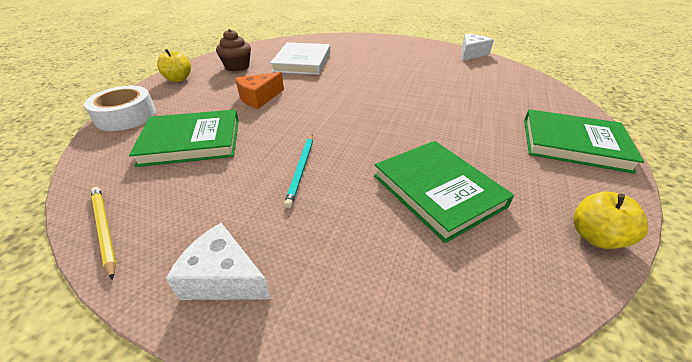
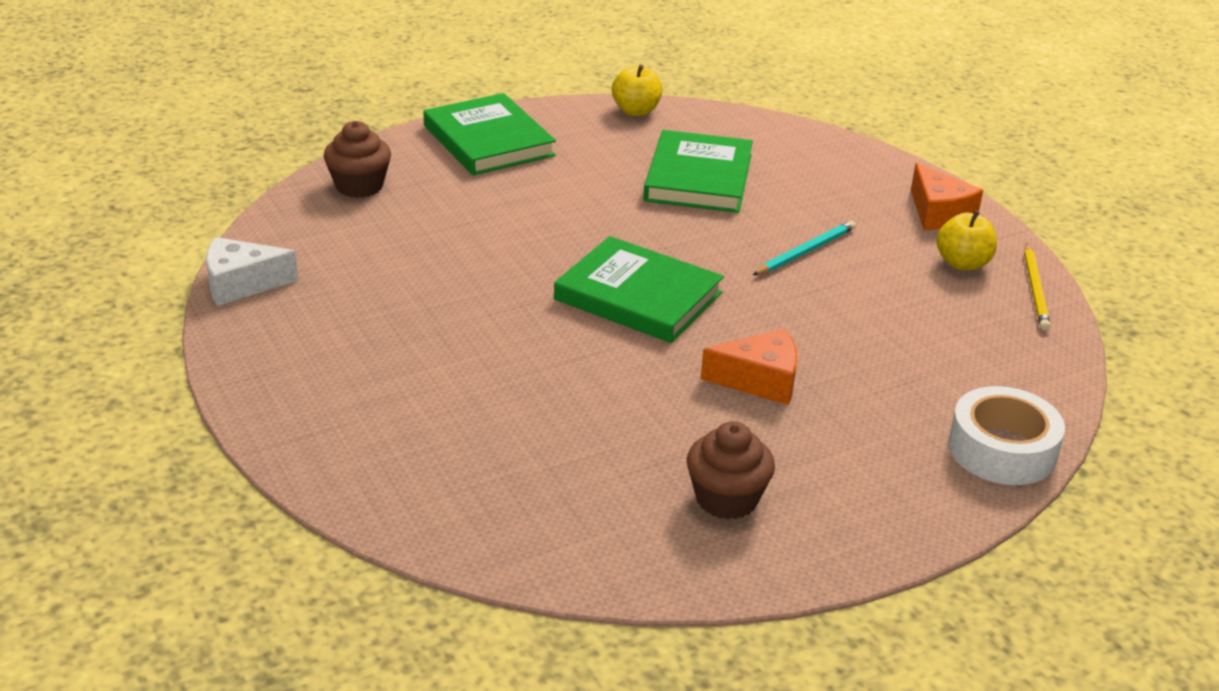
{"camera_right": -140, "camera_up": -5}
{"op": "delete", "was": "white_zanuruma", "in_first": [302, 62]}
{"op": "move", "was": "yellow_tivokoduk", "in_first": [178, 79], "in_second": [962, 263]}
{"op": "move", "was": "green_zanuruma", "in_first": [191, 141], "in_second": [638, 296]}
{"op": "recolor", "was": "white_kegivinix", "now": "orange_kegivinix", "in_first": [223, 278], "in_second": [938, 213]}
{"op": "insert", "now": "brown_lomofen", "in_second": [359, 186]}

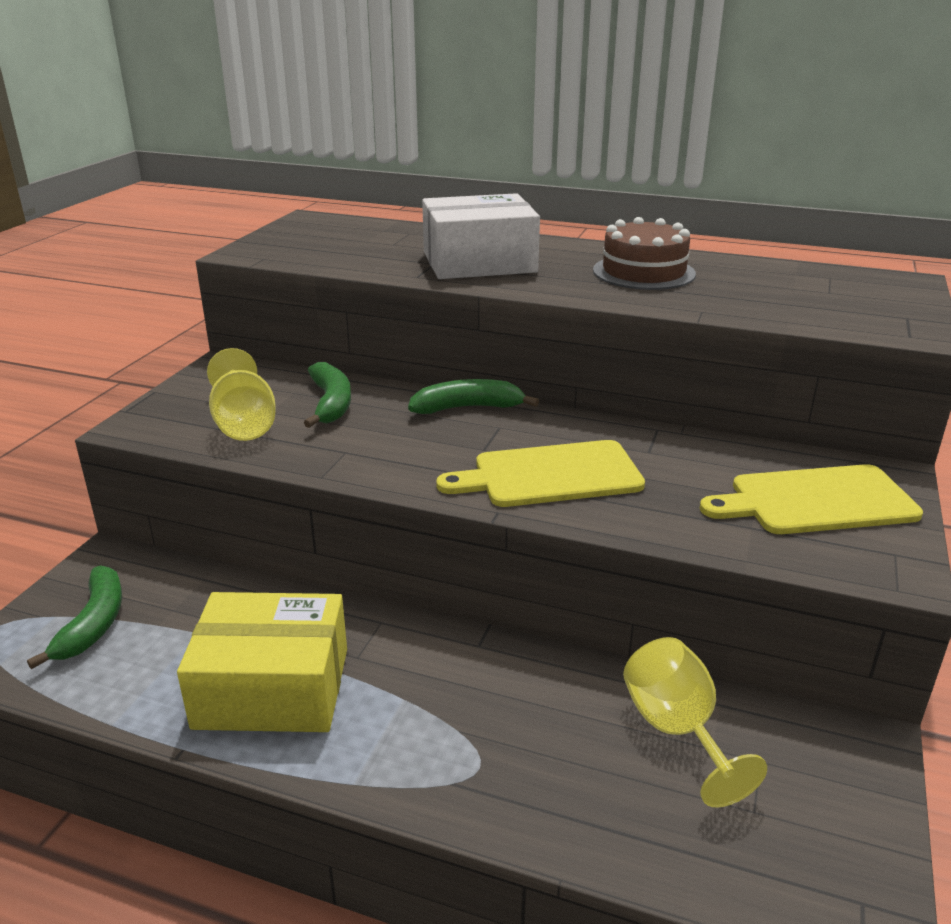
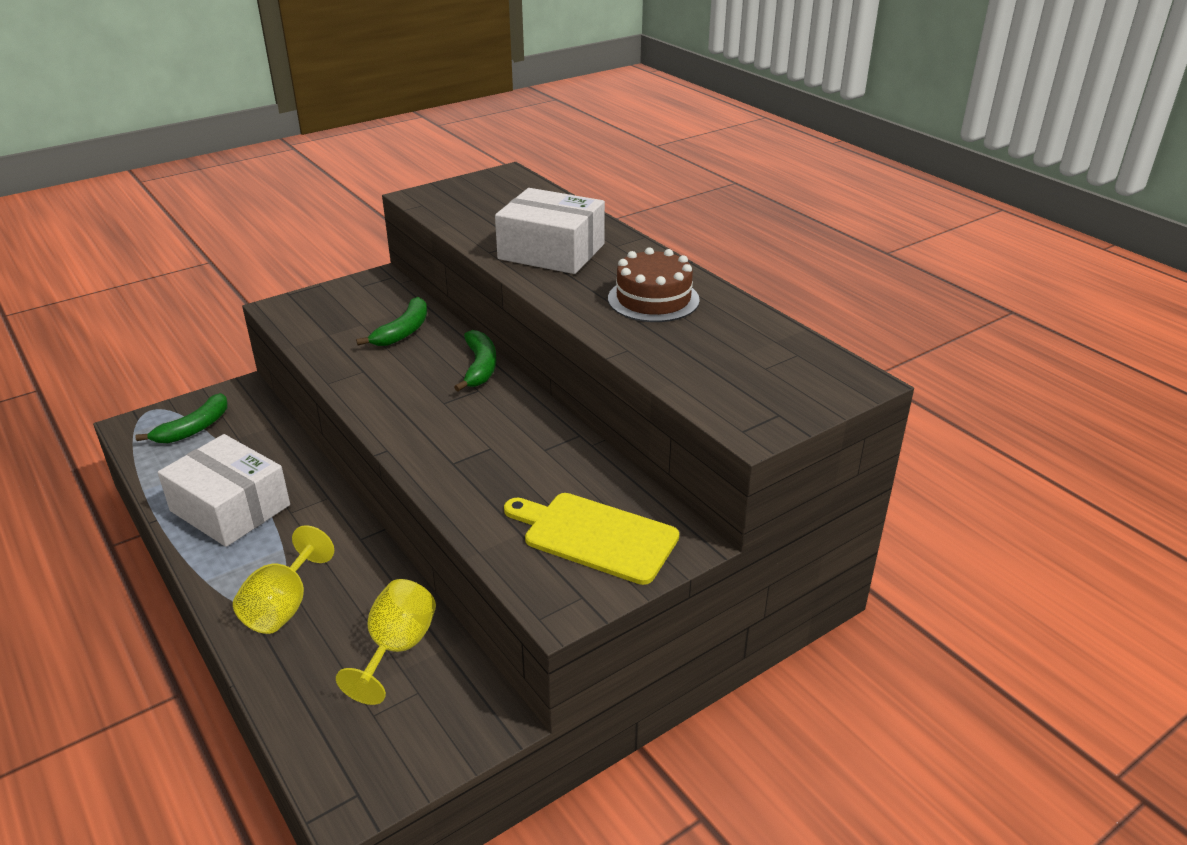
{"camera_right": 35, "camera_up": 5}
{"op": "move", "was": "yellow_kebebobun", "in_first": [244, 424], "in_second": [283, 606]}
{"op": "rotate", "was": "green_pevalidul", "in_first": [468, 408], "in_second": [480, 367], "clockwise": 60}
{"op": "delete", "was": "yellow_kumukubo", "in_first": [550, 475]}
{"op": "recolor", "was": "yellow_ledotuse", "now": "white_ledotuse", "in_first": [272, 688], "in_second": [230, 508]}

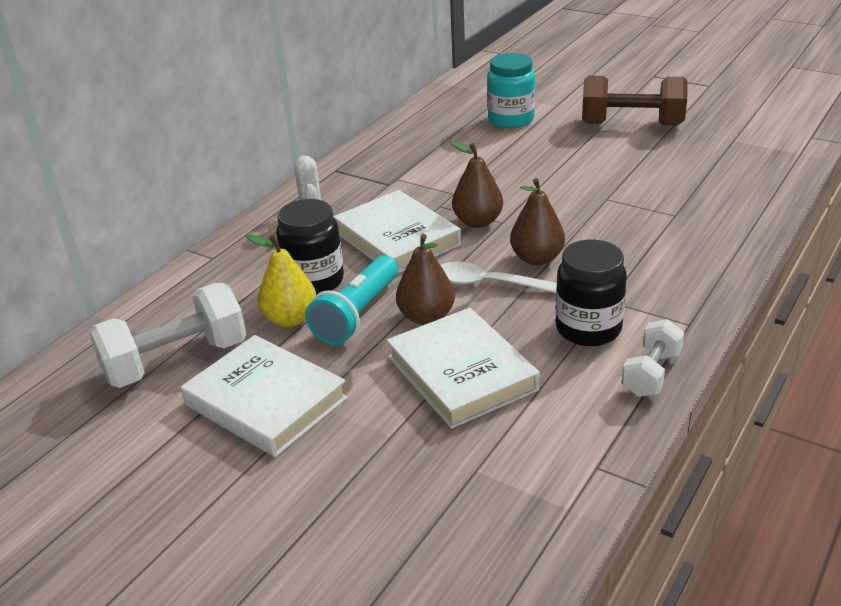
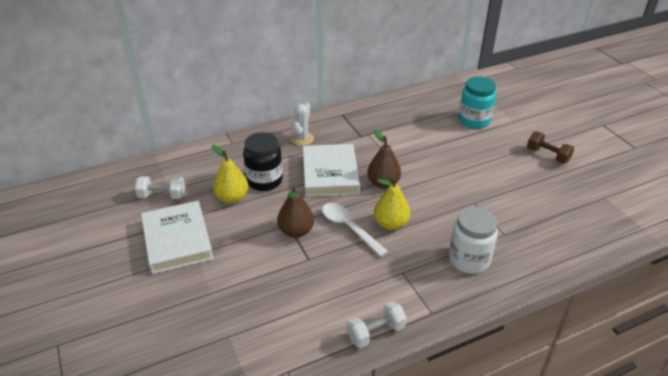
{"camera_right": 30, "camera_up": 5}
{"op": "resize", "was": "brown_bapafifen", "in_first": [631, 124], "in_second": [547, 155], "ratio": 0.57}
{"op": "recolor", "was": "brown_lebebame", "now": "yellow_lebebame", "in_first": [537, 258], "in_second": [391, 224]}
{"op": "delete", "was": "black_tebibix", "in_first": [588, 329]}
{"op": "delete", "was": "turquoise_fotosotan", "in_first": [358, 314]}
{"op": "resize", "was": "white_bapafifen", "in_first": [176, 361], "in_second": [162, 196], "ratio": 0.57}
{"op": "delete", "was": "white_zanuruma", "in_first": [461, 373]}
{"op": "insert", "now": "white_tebibix", "in_second": [469, 260]}

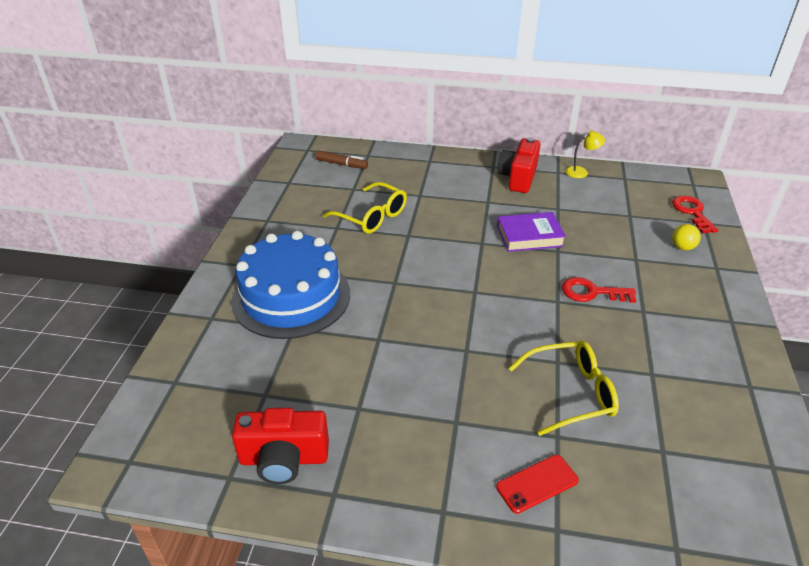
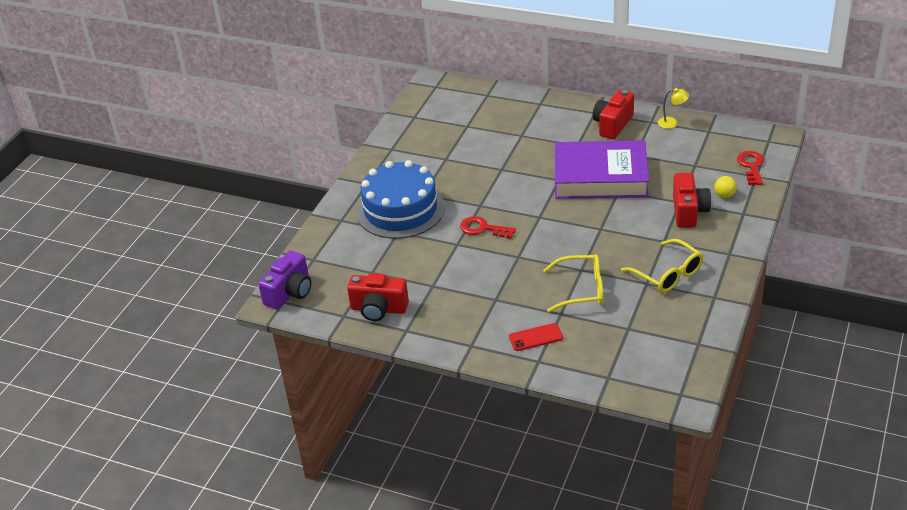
{"camera_right": 15, "camera_up": 0}
{"op": "delete", "was": "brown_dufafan", "in_first": [341, 164]}
{"op": "move", "was": "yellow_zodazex", "in_first": [371, 216], "in_second": [667, 273]}
{"op": "resize", "was": "purple_zanuruma", "in_first": [529, 236], "in_second": [600, 177], "ratio": 1.91}
{"op": "move", "was": "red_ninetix", "in_first": [591, 292], "in_second": [483, 228]}
{"op": "insert", "now": "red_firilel", "in_second": [688, 211]}
{"op": "insert", "now": "purple_firilel", "in_second": [290, 292]}

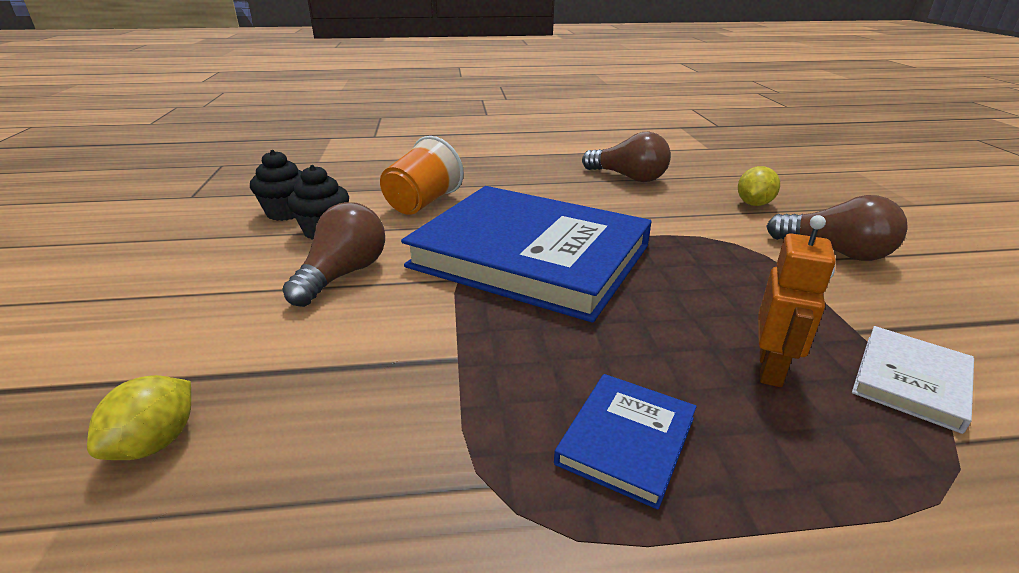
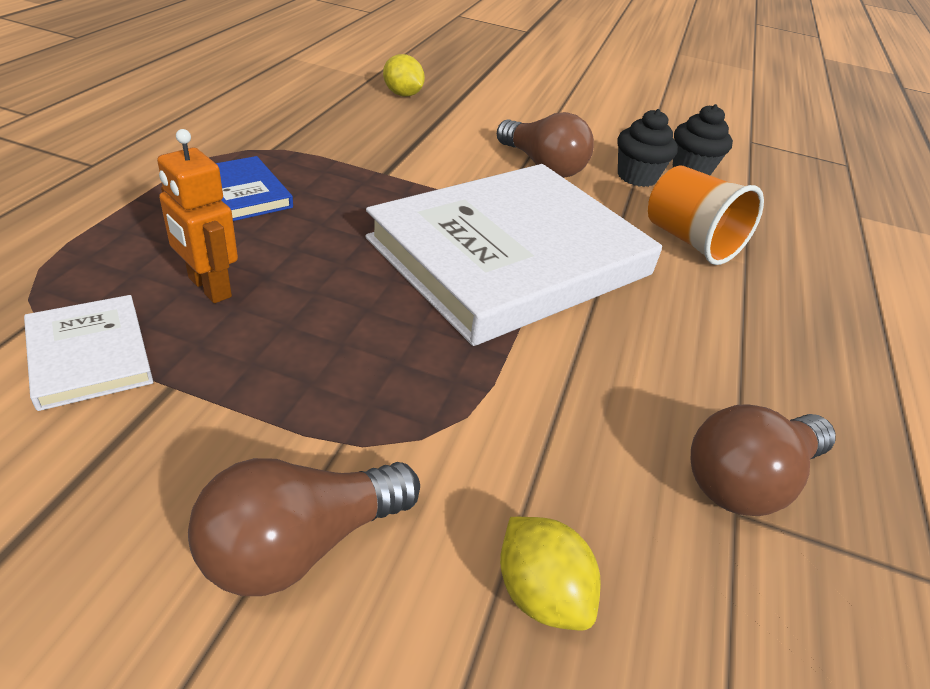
{"camera_right": 110, "camera_up": 10}
{"op": "recolor", "was": "blue_zanuruma", "now": "white_zanuruma", "in_first": [530, 256], "in_second": [510, 257]}

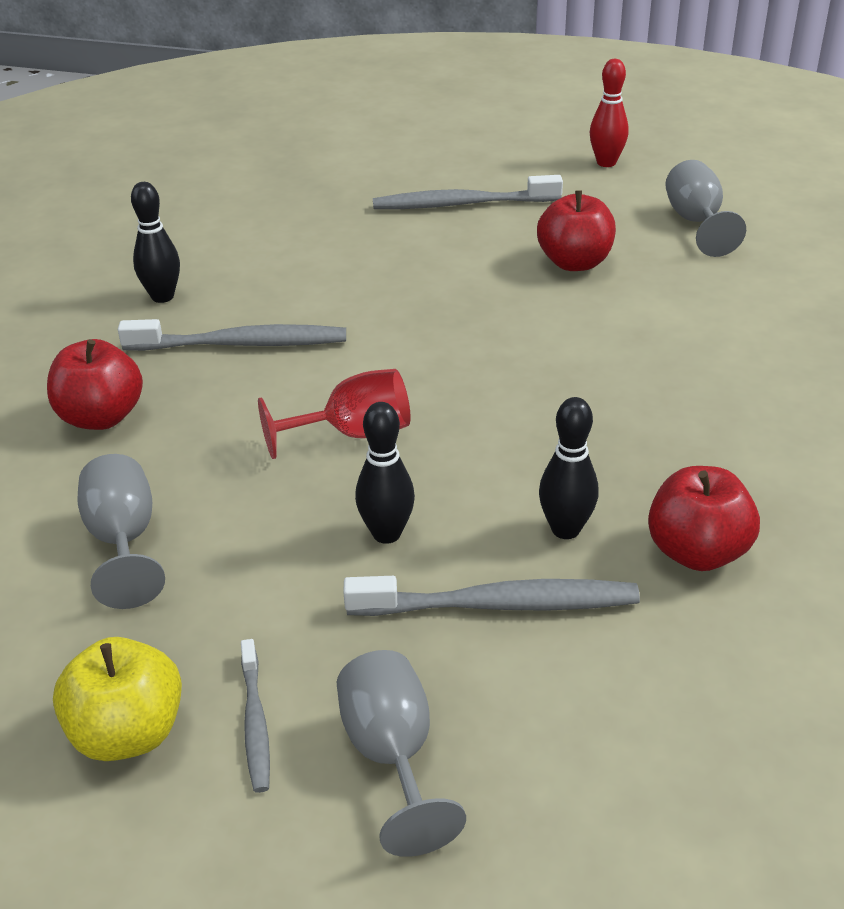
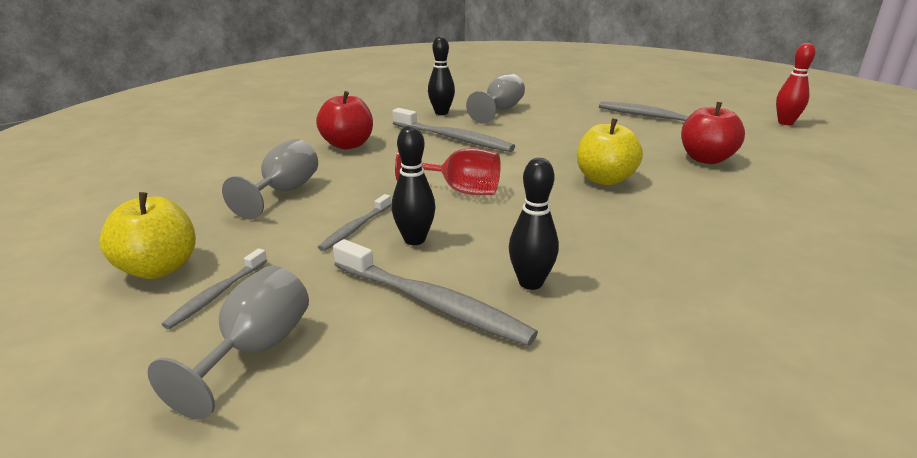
{"camera_right": 35, "camera_up": -10}
{"op": "move", "was": "grey_kebebobun", "in_first": [696, 222], "in_second": [500, 110]}
{"op": "delete", "was": "red_tivokoduk", "in_first": [697, 552]}
{"op": "insert", "now": "yellow_tivokoduk", "in_second": [604, 179]}
{"op": "insert", "now": "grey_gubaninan", "in_second": [355, 228]}

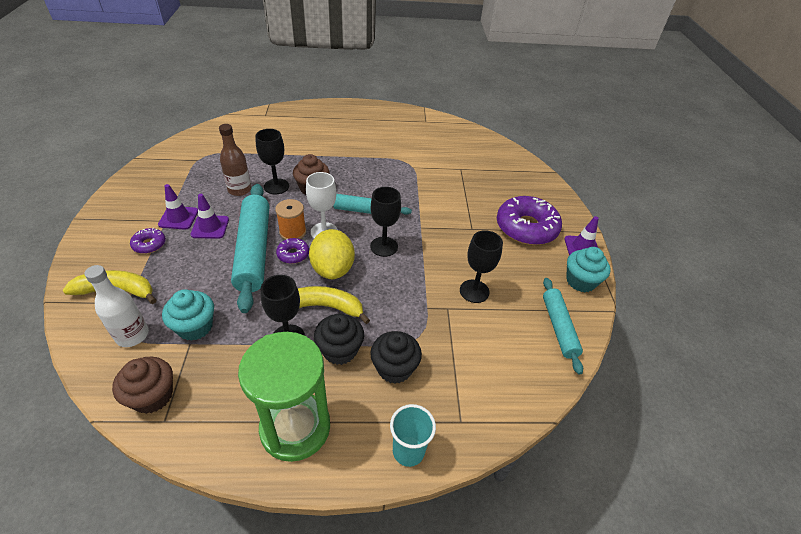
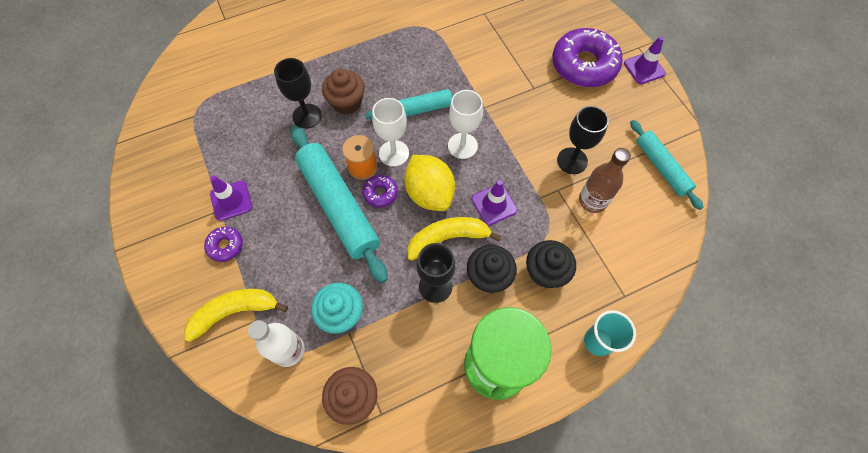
{"camera_right": -20, "camera_up": 20}
{"op": "move", "was": "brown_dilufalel", "in_first": [239, 190], "in_second": [592, 201]}
{"op": "recolor", "was": "black_kebebobun", "now": "white_kebebobun", "in_first": [384, 246], "in_second": [462, 146]}
{"op": "move", "was": "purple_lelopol", "in_first": [210, 227], "in_second": [494, 204]}
{"op": "delete", "was": "turquoise_lomofen", "in_first": [580, 281]}

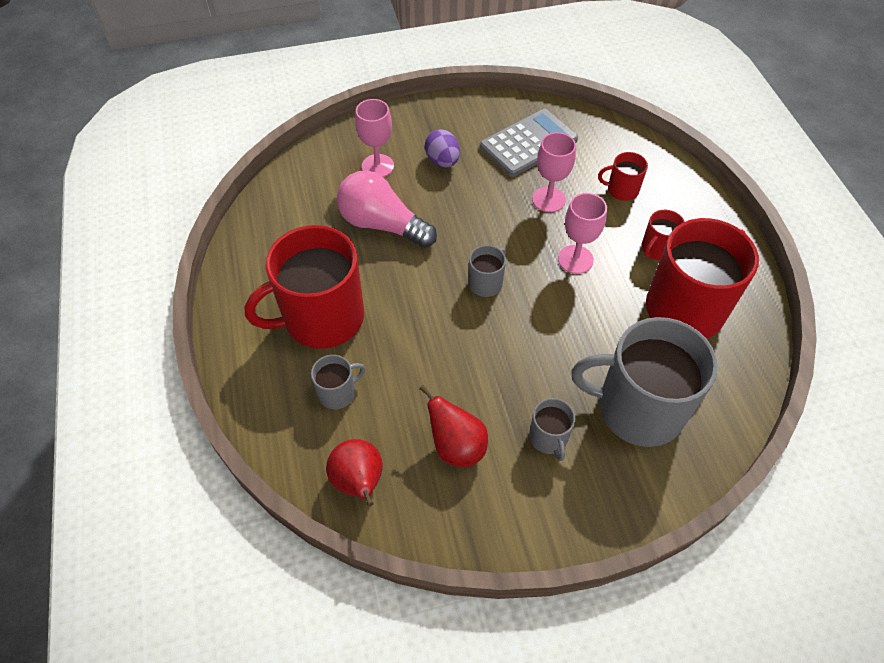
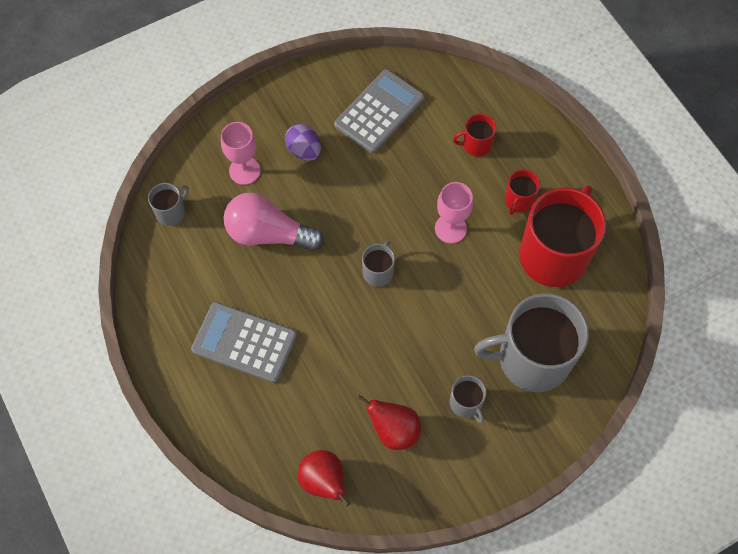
{"camera_right": -15, "camera_up": 10}
{"op": "delete", "was": "pink_kebebobun", "in_first": [548, 199]}
{"op": "replace", "was": "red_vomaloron", "now": "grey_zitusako", "in_first": [321, 318], "in_second": [244, 342]}
{"op": "move", "was": "grey_vomaloron", "in_first": [338, 392], "in_second": [171, 212]}

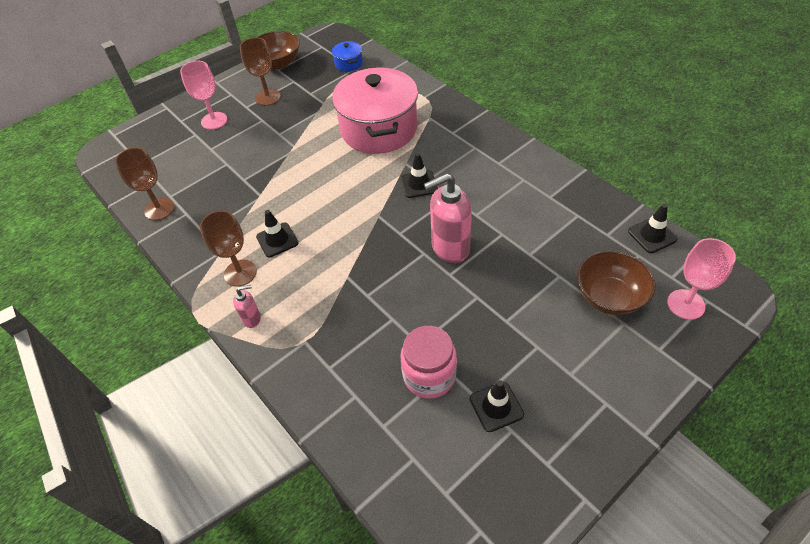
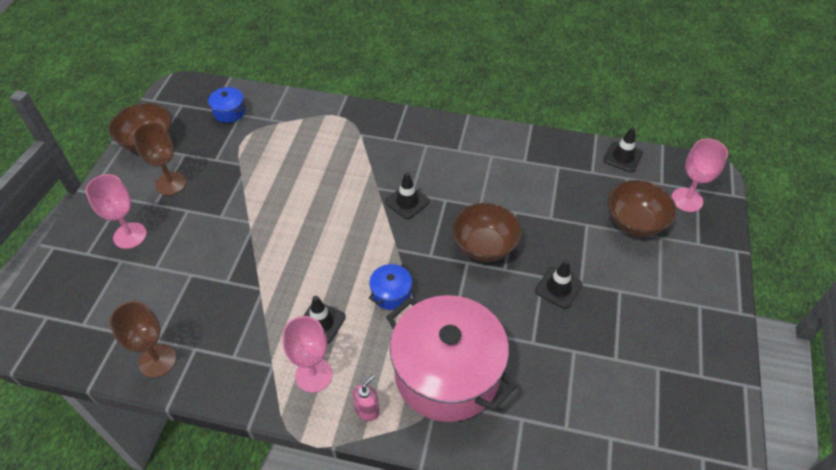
{"camera_right": -40, "camera_up": 0}
{"op": "move", "was": "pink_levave", "in_first": [379, 129], "in_second": [447, 373]}
{"op": "replace", "was": "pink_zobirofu", "now": "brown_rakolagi", "in_first": [450, 248], "in_second": [484, 246]}
{"op": "recolor", "was": "brown_kebebobun", "now": "pink_kebebobun", "in_first": [240, 273], "in_second": [314, 375]}
{"op": "delete", "was": "pink_tebibix", "in_first": [429, 376]}
{"op": "move", "was": "black_lelopol", "in_first": [496, 406], "in_second": [558, 288]}
{"op": "insert", "now": "blue_levave", "in_second": [391, 293]}

